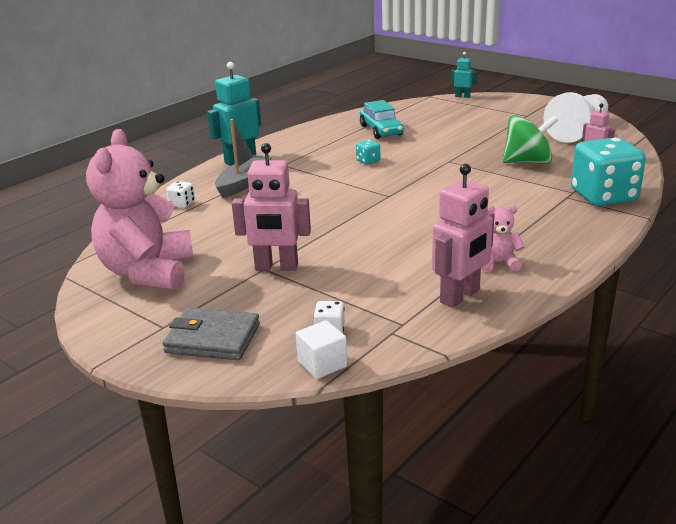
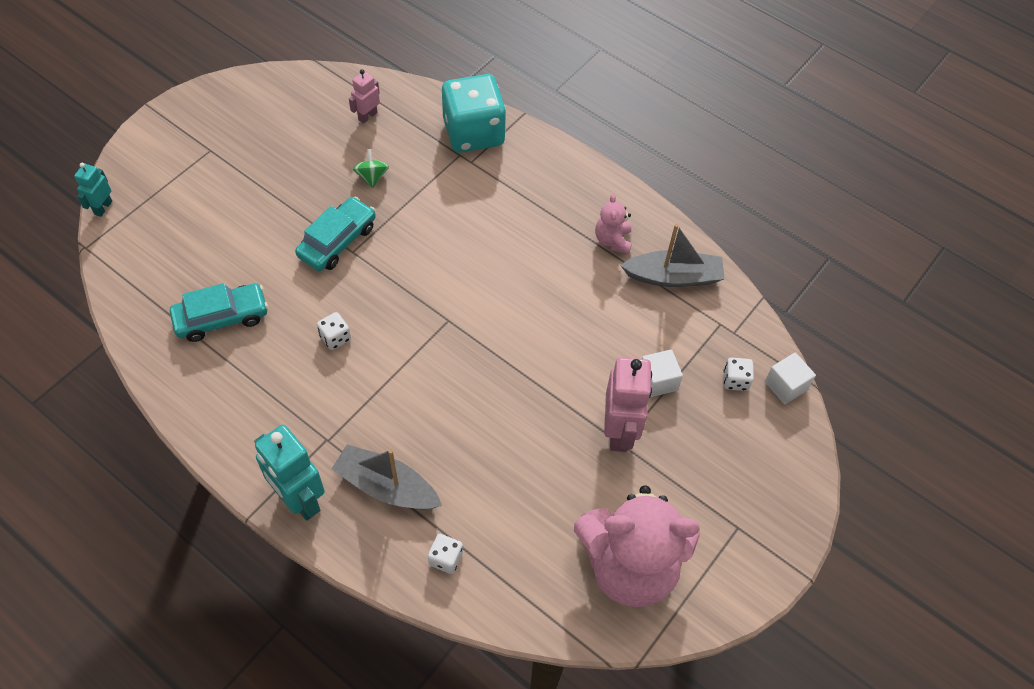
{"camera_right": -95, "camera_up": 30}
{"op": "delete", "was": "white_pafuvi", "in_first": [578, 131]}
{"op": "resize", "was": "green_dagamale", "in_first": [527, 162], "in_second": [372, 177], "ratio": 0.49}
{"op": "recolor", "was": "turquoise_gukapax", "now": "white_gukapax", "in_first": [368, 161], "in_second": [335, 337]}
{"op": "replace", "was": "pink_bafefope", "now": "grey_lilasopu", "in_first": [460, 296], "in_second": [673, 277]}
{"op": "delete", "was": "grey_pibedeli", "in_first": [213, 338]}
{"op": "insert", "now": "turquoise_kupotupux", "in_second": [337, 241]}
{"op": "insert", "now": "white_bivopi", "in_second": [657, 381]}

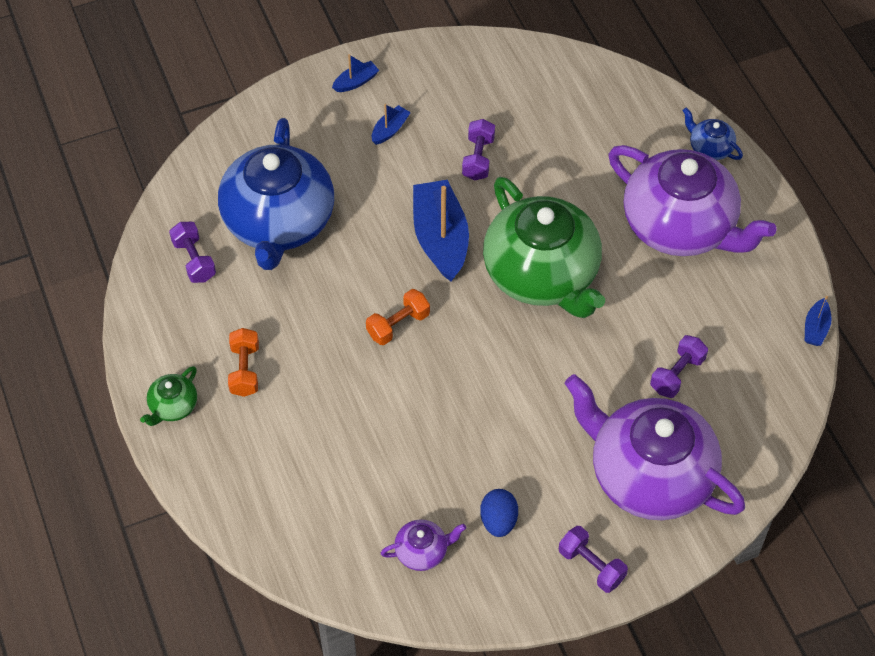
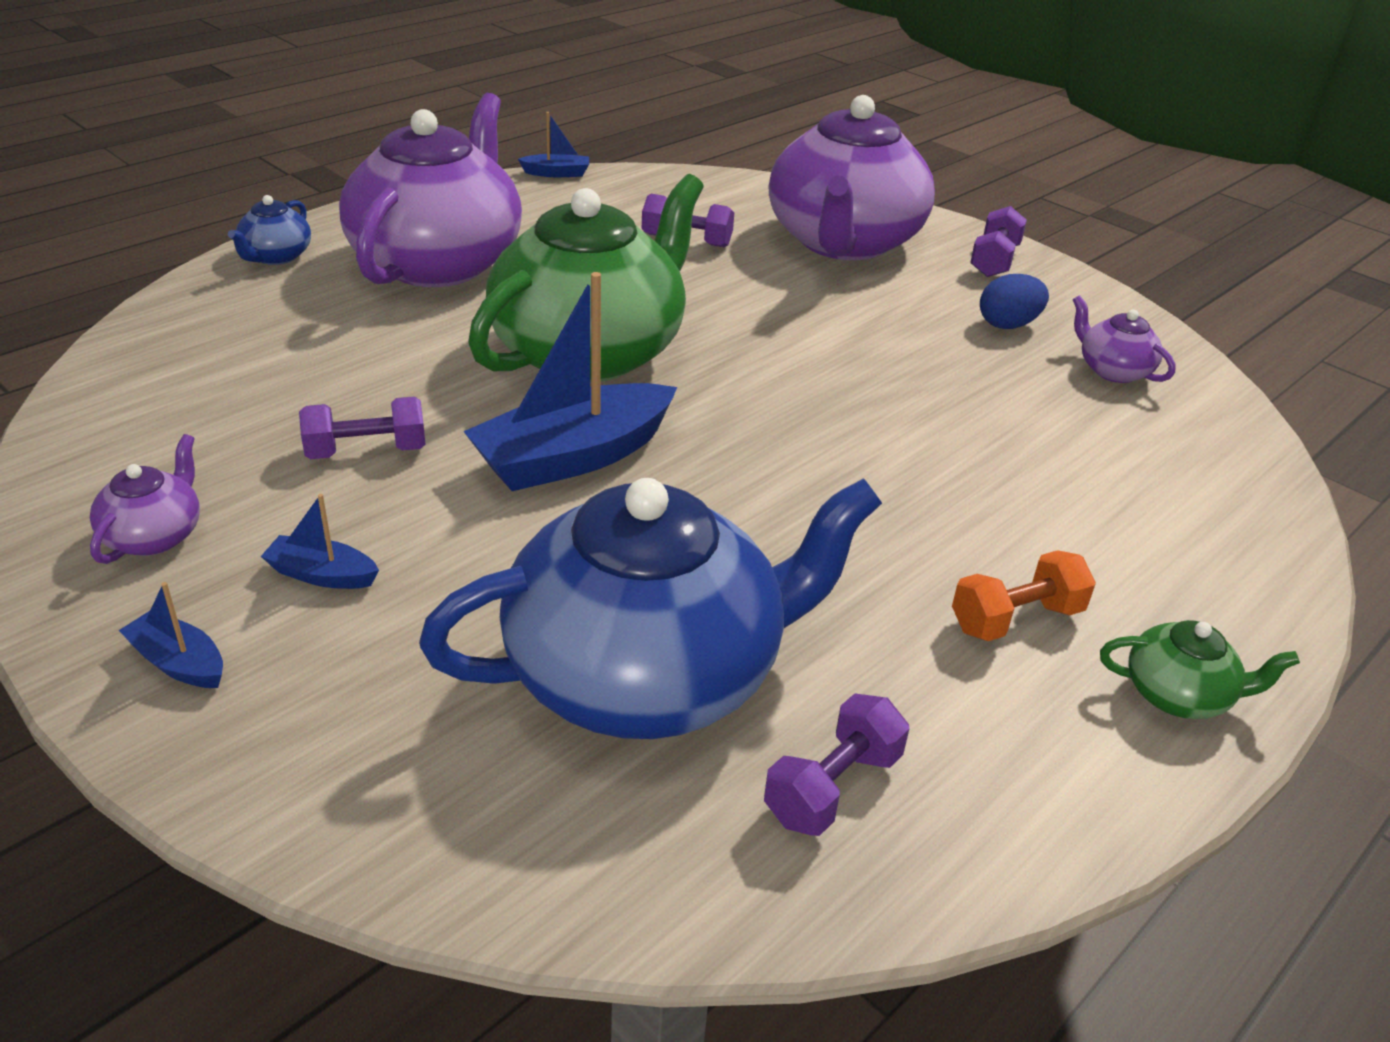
{"camera_right": -115, "camera_up": -20}
{"op": "delete", "was": "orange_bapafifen", "in_first": [398, 325]}
{"op": "insert", "now": "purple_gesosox", "in_second": [155, 536]}

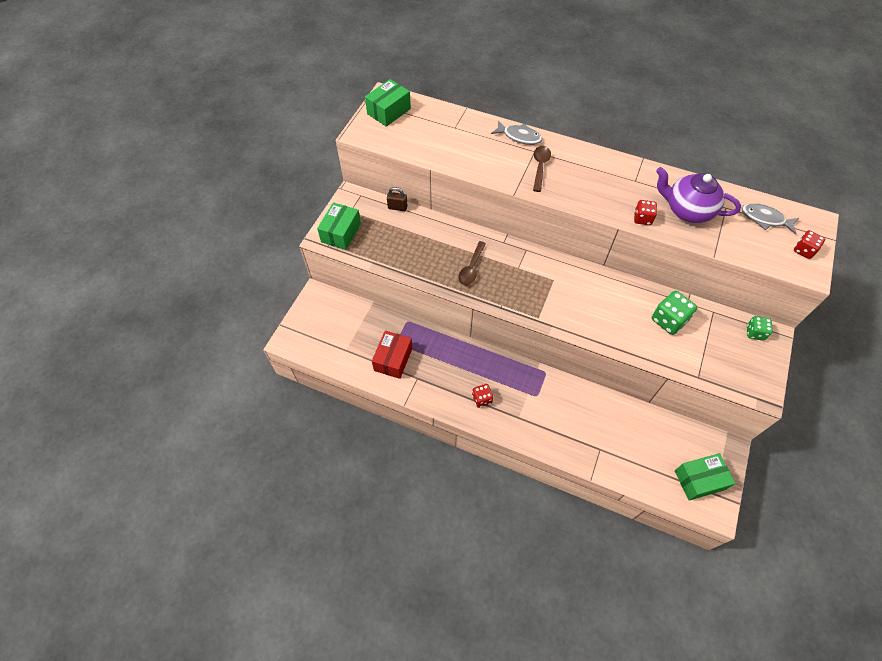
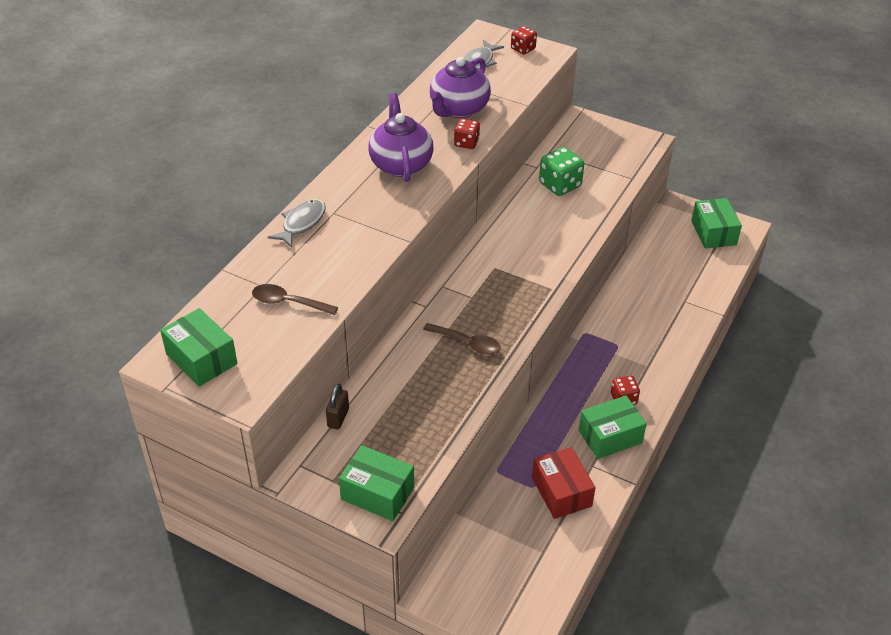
{"camera_right": -85, "camera_up": -15}
{"op": "move", "was": "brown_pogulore", "in_first": [540, 167], "in_second": [288, 302]}
{"op": "delete", "was": "green_gukapax", "in_first": [755, 333]}
{"op": "rotate", "was": "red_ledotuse", "in_first": [393, 359], "in_second": [561, 492], "clockwise": 45}
{"op": "insert", "now": "purple_gesosox", "in_second": [400, 164]}
{"op": "insert", "now": "green_ledotuse", "in_second": [610, 436]}

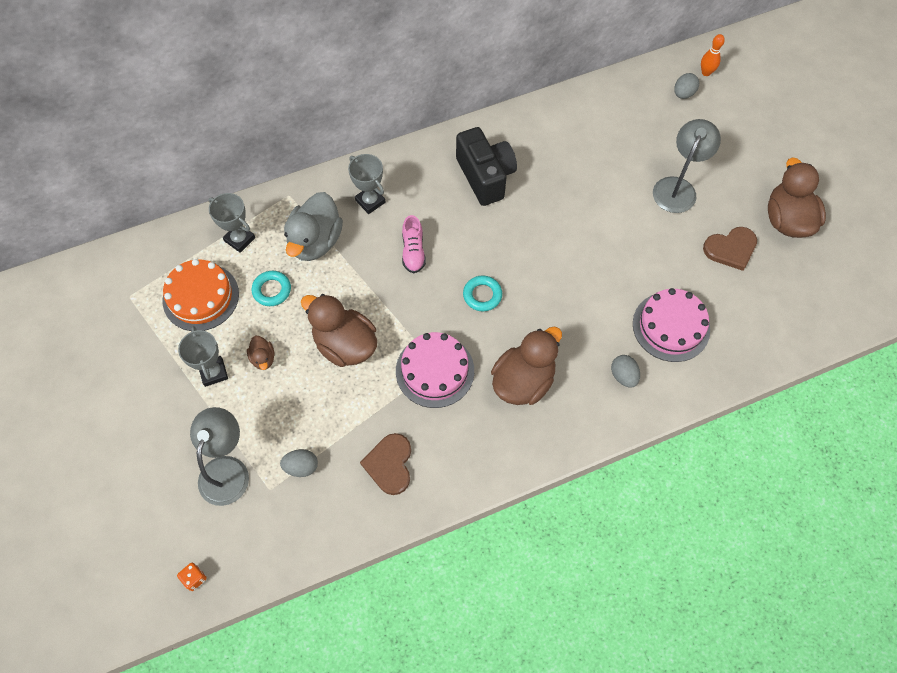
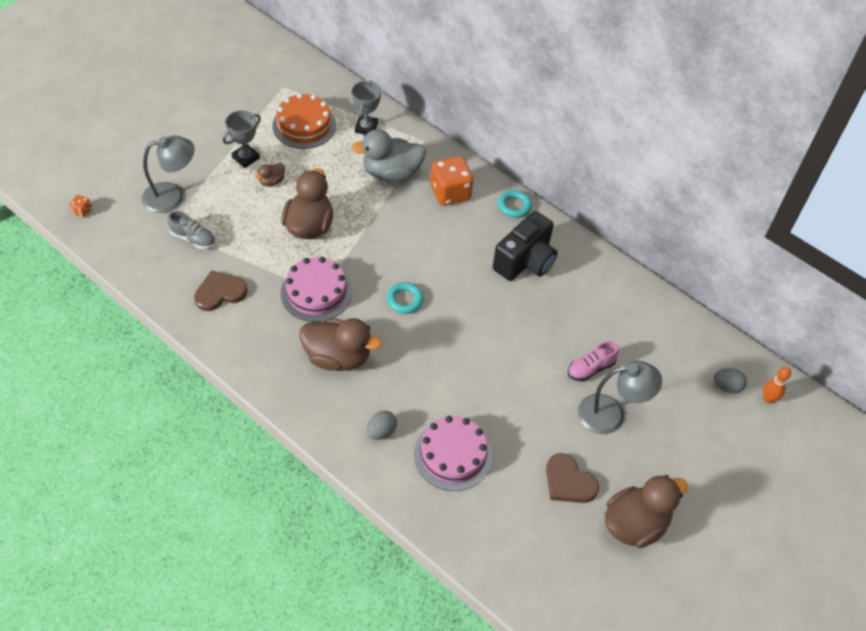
{"camera_right": 60, "camera_up": -10}
{"op": "replace", "was": "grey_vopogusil", "now": "orange_gukapax", "in_first": [370, 201], "in_second": [450, 193]}
{"op": "move", "was": "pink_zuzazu", "in_first": [413, 251], "in_second": [590, 368]}
{"op": "move", "was": "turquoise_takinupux", "in_first": [272, 290], "in_second": [514, 206]}
{"op": "replace", "was": "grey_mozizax", "now": "grey_zuzazu", "in_first": [301, 467], "in_second": [193, 238]}

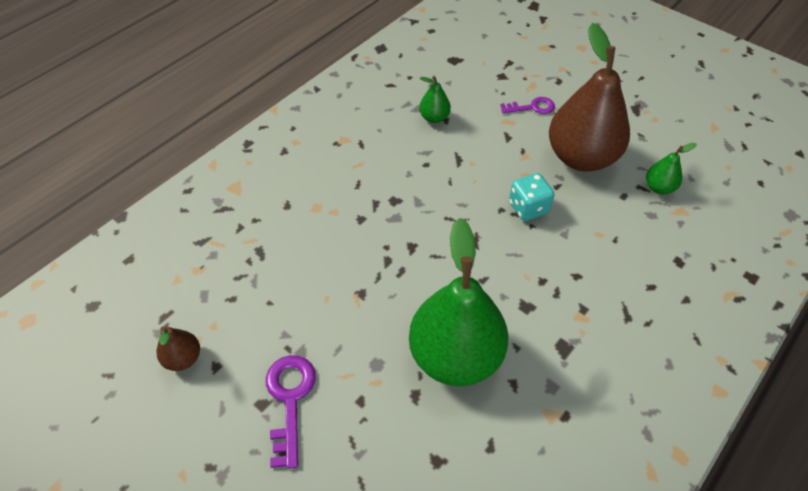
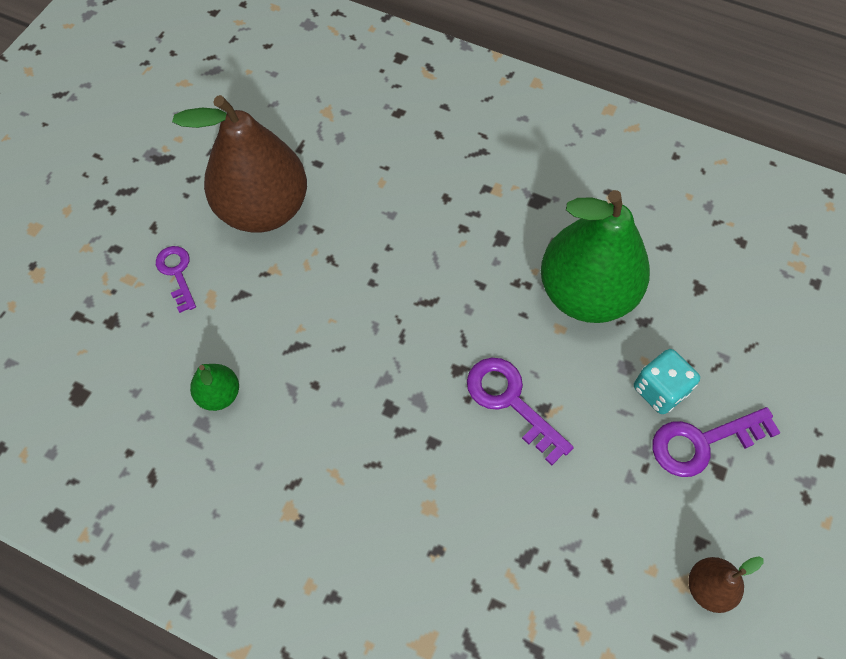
{"camera_right": -105, "camera_up": 10}
{"op": "delete", "was": "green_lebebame", "in_first": [659, 187]}
{"op": "move", "was": "turquoise_gukapax", "in_first": [528, 208], "in_second": [659, 390]}
{"op": "insert", "now": "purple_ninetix", "in_second": [510, 401]}

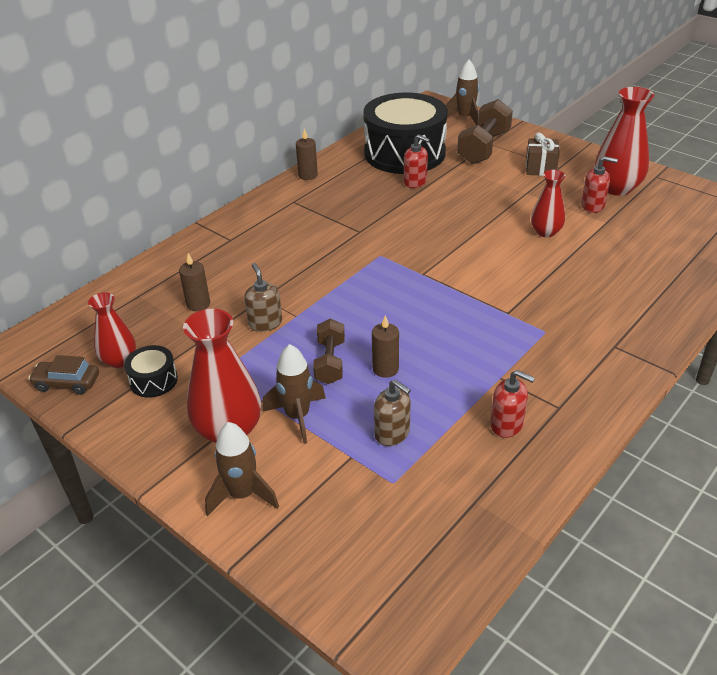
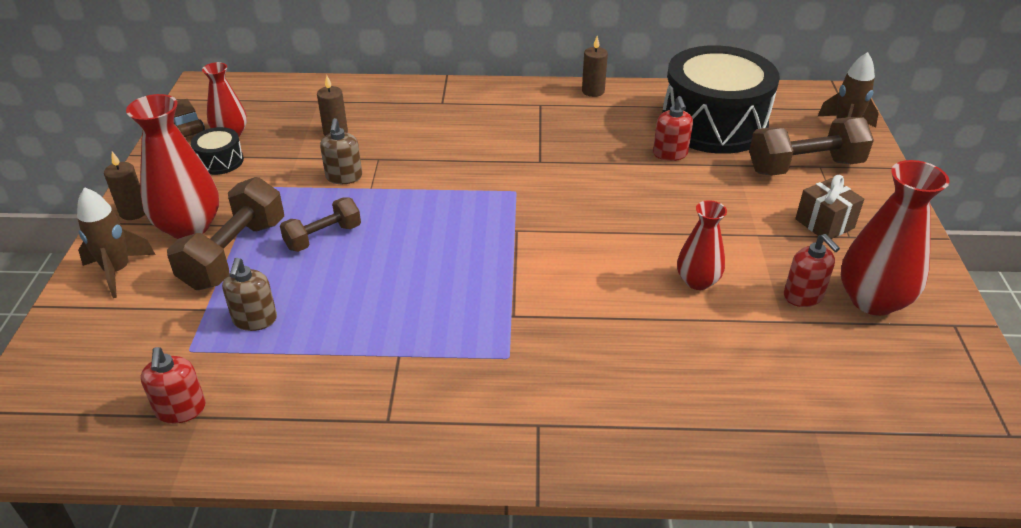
{"camera_right": 50, "camera_up": 0}
{"op": "rotate", "was": "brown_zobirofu", "in_first": [265, 323], "in_second": [344, 177], "clockwise": 150}
{"op": "move", "was": "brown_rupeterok", "in_first": [385, 369], "in_second": [133, 212]}
{"op": "replace", "was": "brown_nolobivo", "now": "brown_bapafifen", "in_first": [297, 416], "in_second": [234, 254]}
{"op": "move", "was": "red_zobirofu", "in_first": [507, 424], "in_second": [181, 410]}

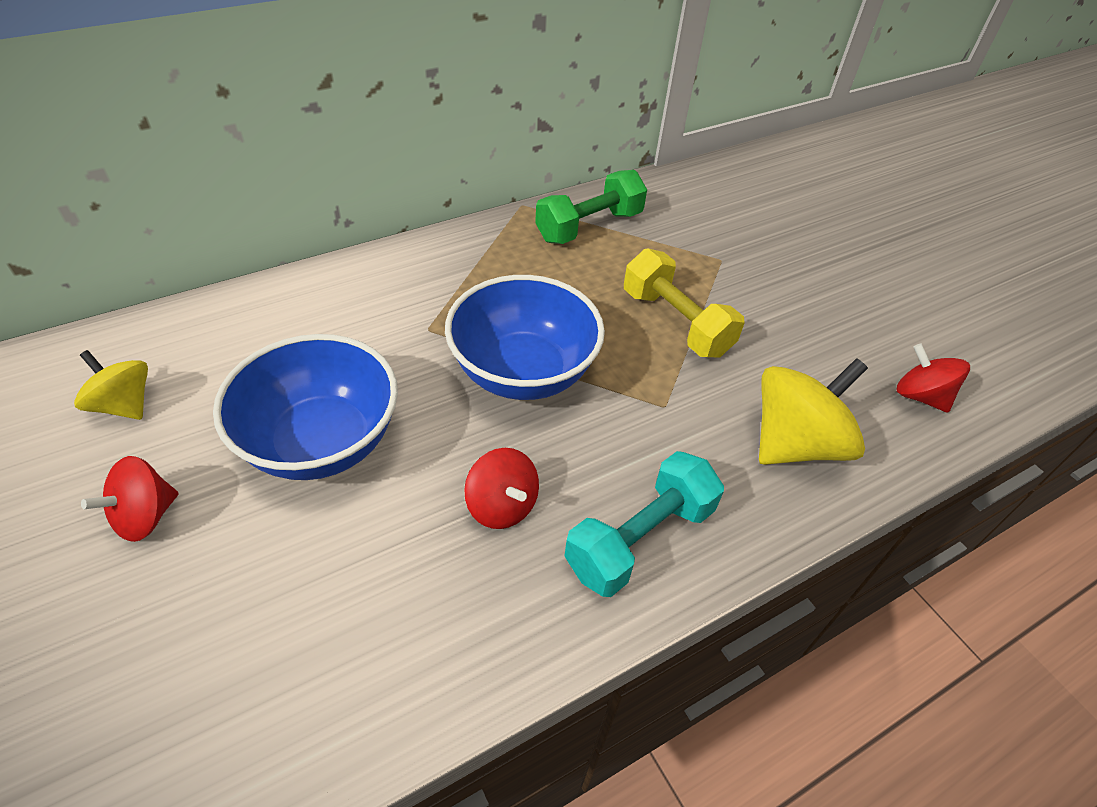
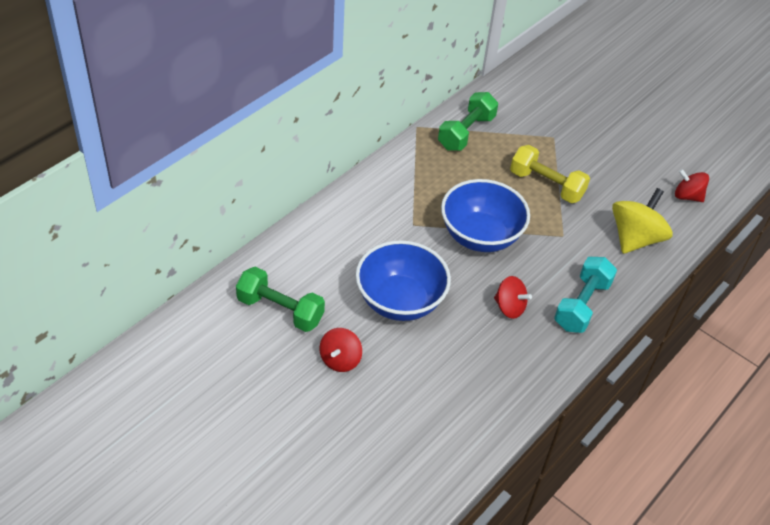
{"camera_right": -20, "camera_up": 0}
{"op": "replace", "was": "yellow_dagamale", "now": "green_bapafifen", "in_first": [124, 405], "in_second": [280, 310]}

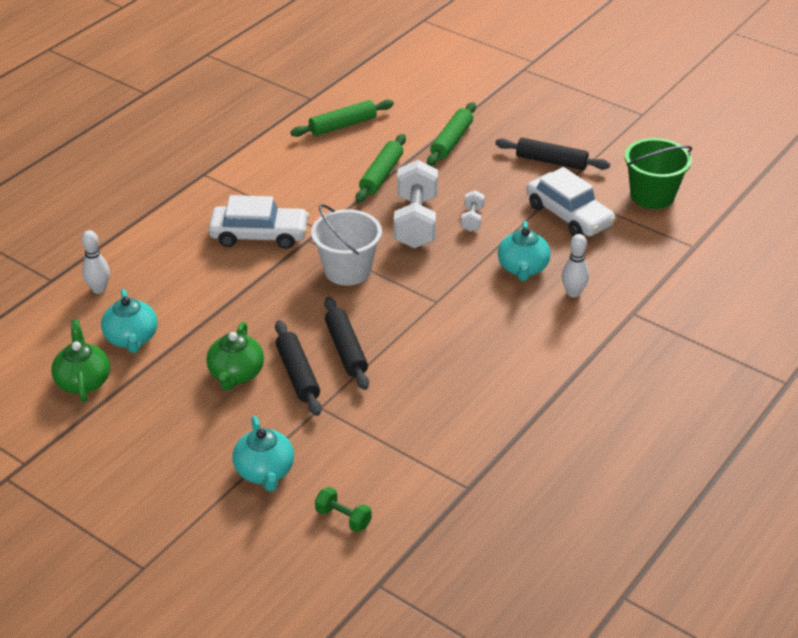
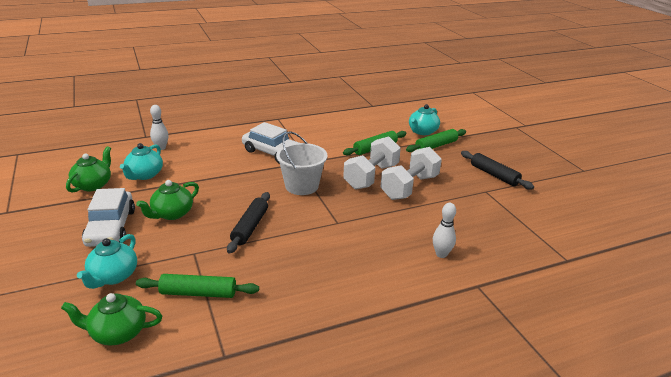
{"camera_right": 30, "camera_up": -10}
{"op": "move", "was": "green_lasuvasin", "in_first": [343, 125], "in_second": [198, 293]}
{"op": "delete", "was": "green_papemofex", "in_first": [652, 195]}
{"op": "move", "was": "white_kupotupux", "in_first": [569, 215], "in_second": [111, 227]}
{"op": "resize", "was": "white_bapafifen", "in_first": [472, 219], "in_second": [409, 187], "ratio": 2.11}
{"op": "move", "was": "turquoise_gesosox", "in_first": [523, 268], "in_second": [422, 131]}
{"op": "delete", "was": "black_lasuvasin", "in_first": [297, 374]}
{"op": "replace", "was": "green_bapafifen", "now": "green_gesosox", "in_first": [343, 518], "in_second": [117, 333]}

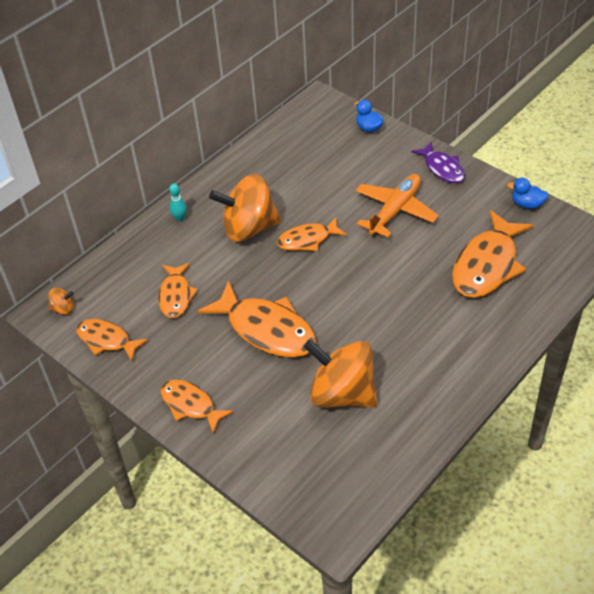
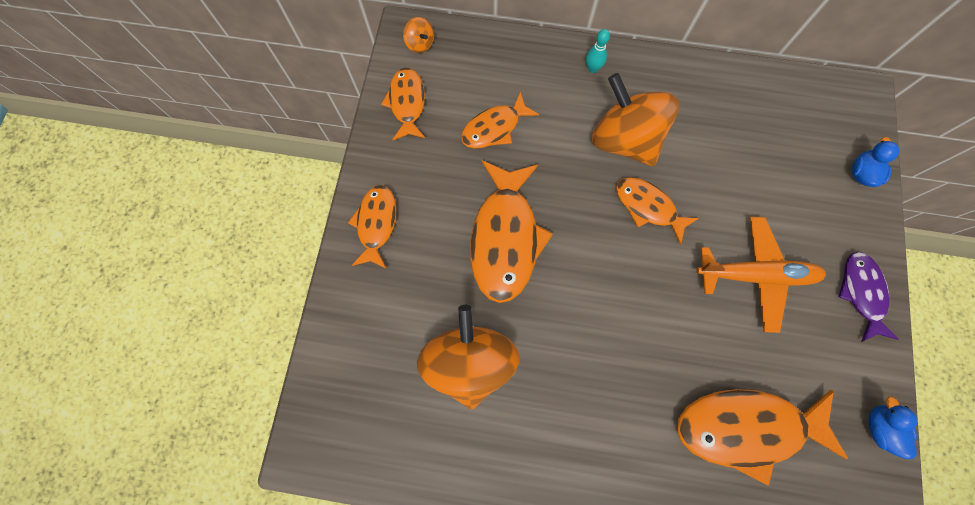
{"camera_right": 55, "camera_up": 25}
{"op": "rotate", "was": "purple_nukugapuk", "in_first": [442, 168], "in_second": [861, 293], "clockwise": 150}

